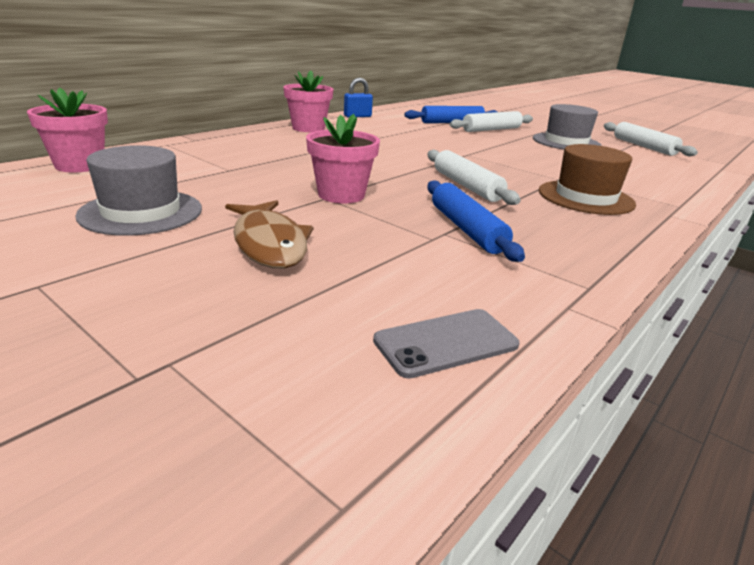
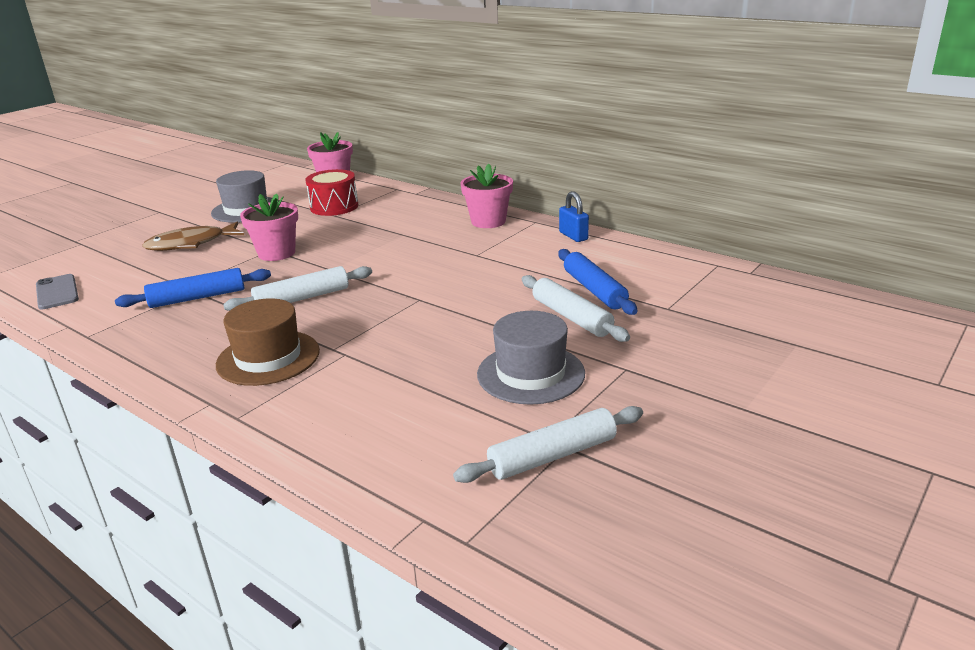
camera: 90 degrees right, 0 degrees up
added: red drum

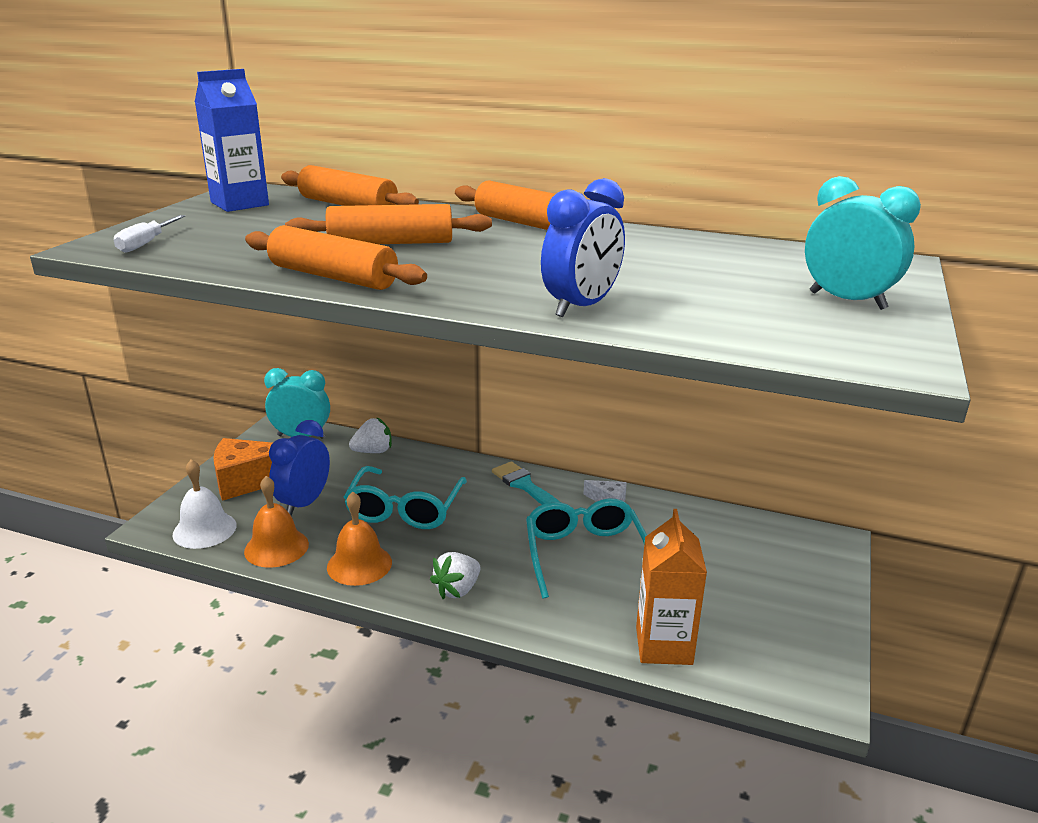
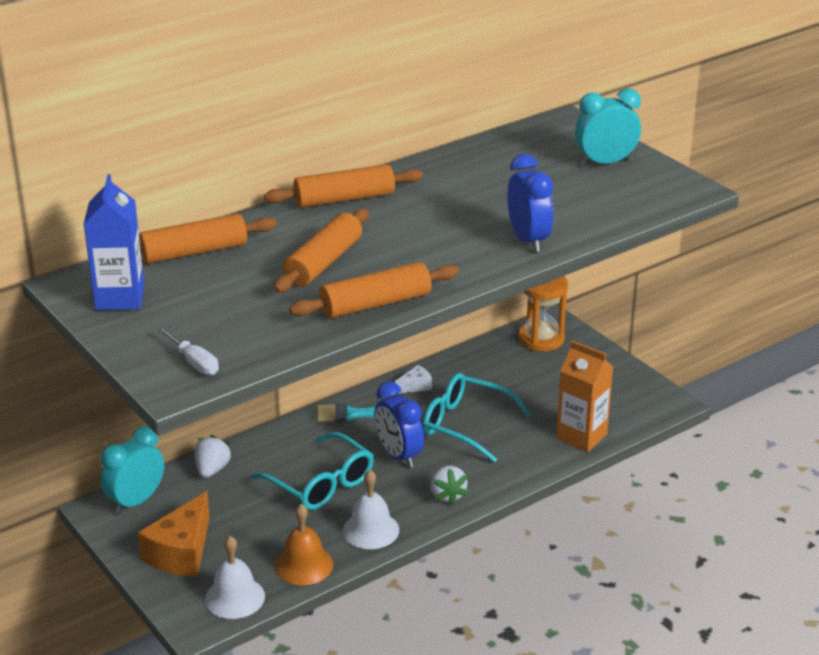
camera: 55 degrees left, 5 degrees up
added: orange hourglass
moved: blue clock (1st from left)
recoloured: orange bell (2nd from left) to white bell (2nd from left)

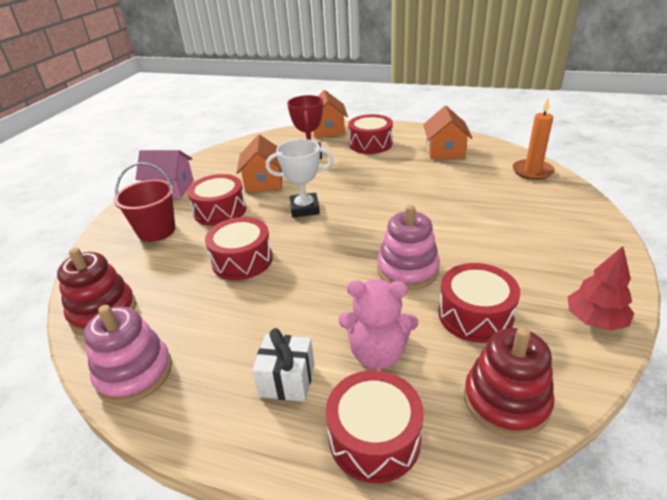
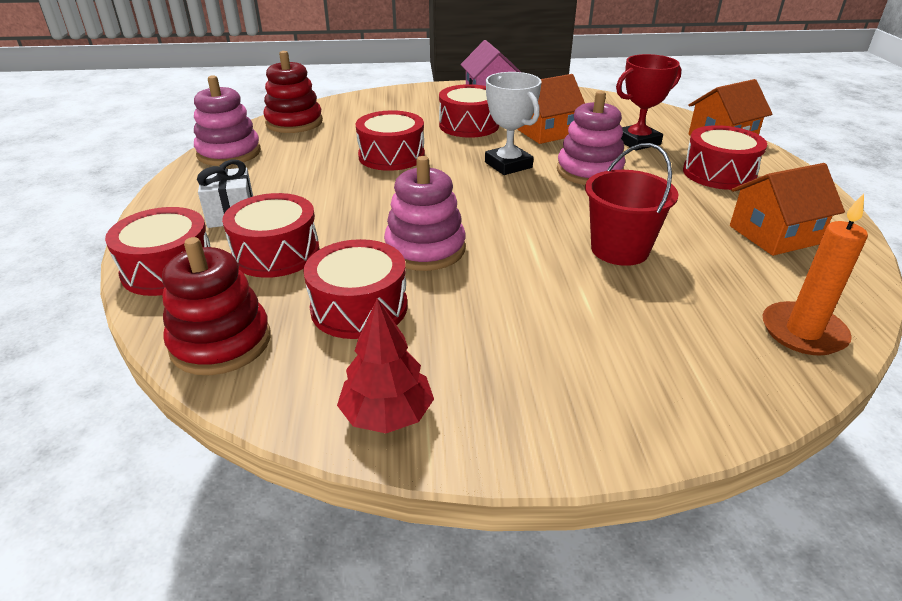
camera: 65 degrees right, 0 degrees up
added: pink stacking toy (3rd from left)
moved: red bucket
replaced: pink teddy bear to red drum (2nd from left)

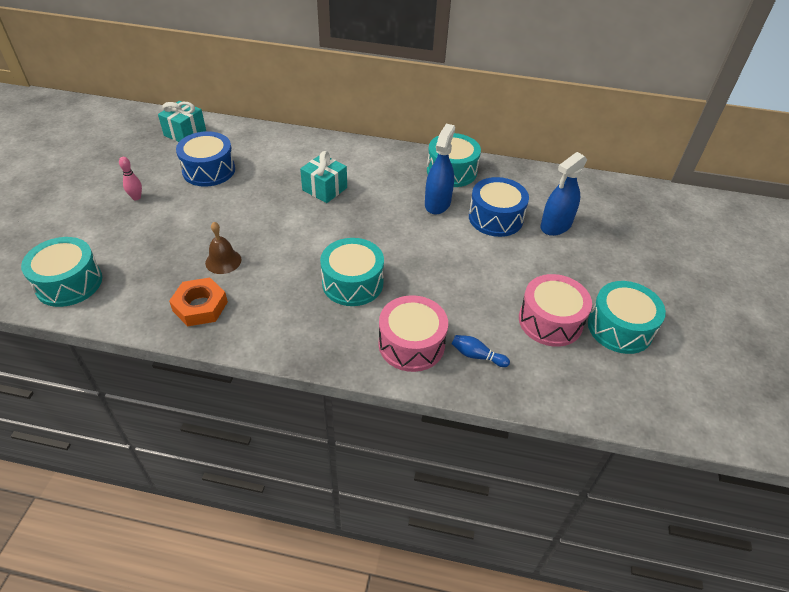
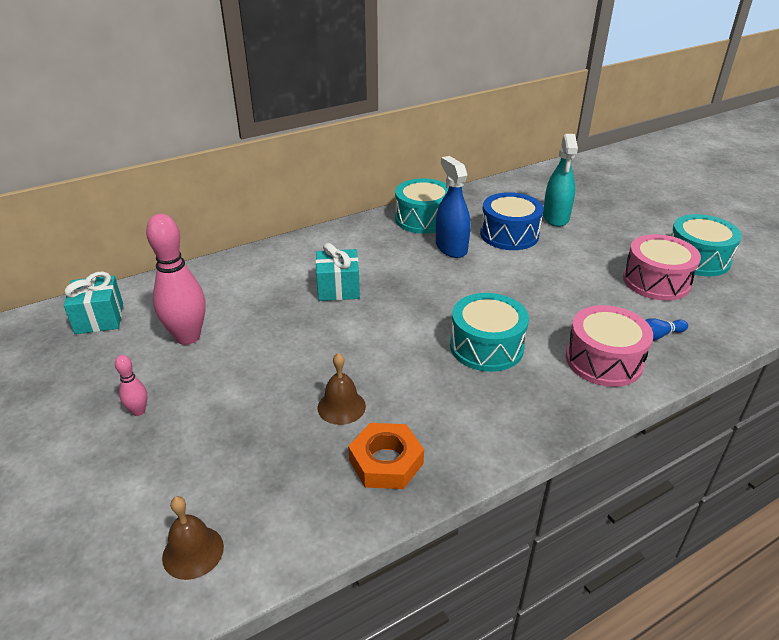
camera: 40 degrees left, 10 degrees down
replaced: blue drum (1st from left) to pink bowling pin (2nd from left); turquoise drum (1st from left) to brown bell (1st from left)
recoloured: blue spray bottle (2nd from left) to turquoise spray bottle

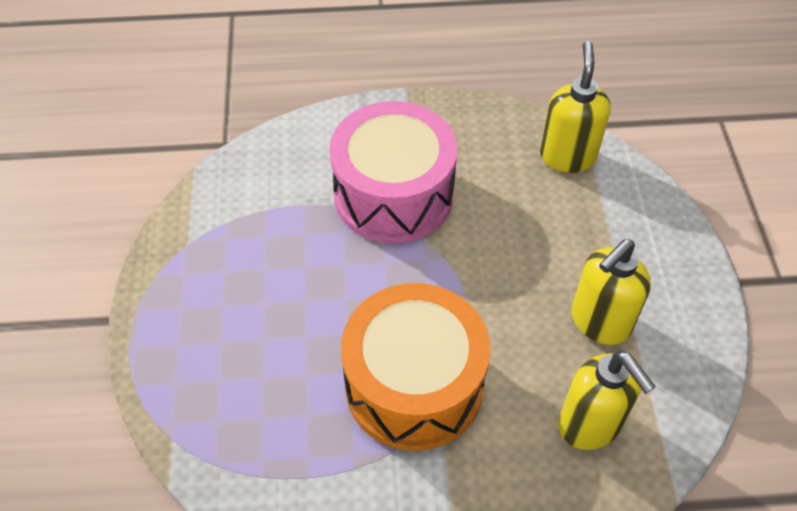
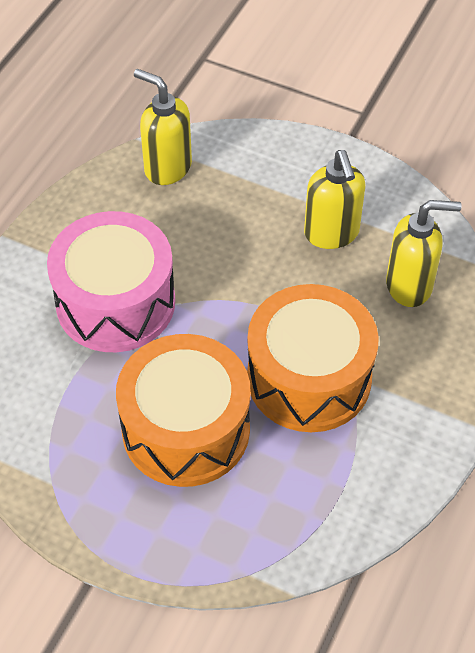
camera: 60 degrees left, 0 degrees up
added: orange drum (1st from left)

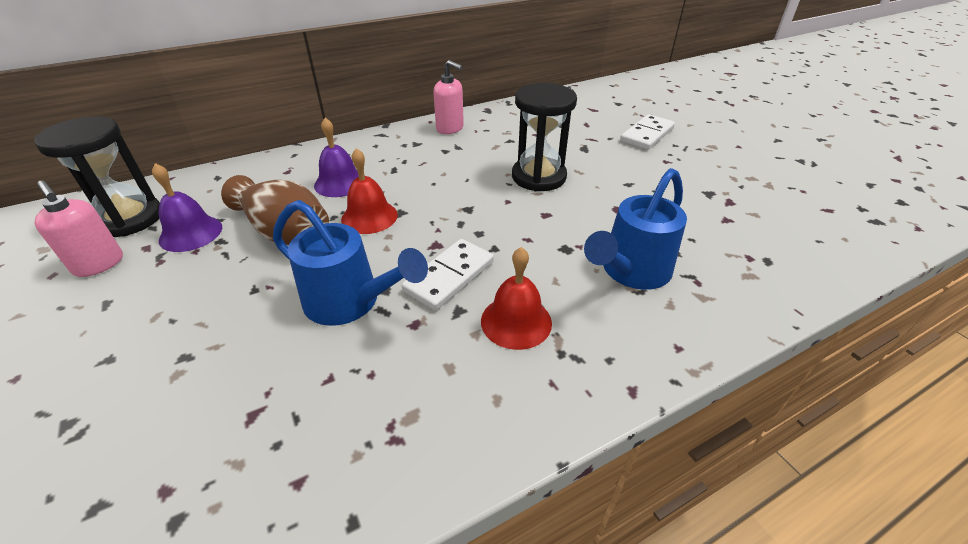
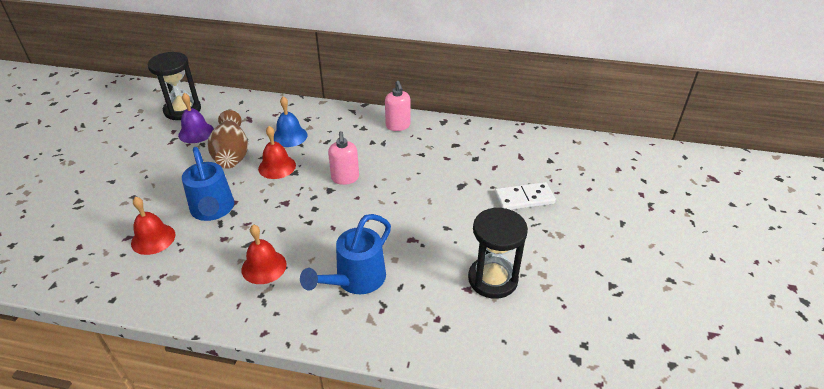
camera: 40 degrees right, 0 degrees up
removed: white domino (1st from left)
added: red bell (1st from left)
moved: black hourglass (2nd from left); pink soap dispenser (1st from left)
recoloured: purple bell (2nd from left) to blue bell
turned: blue watering can (2nd from left) 45 degrees counterclockwise

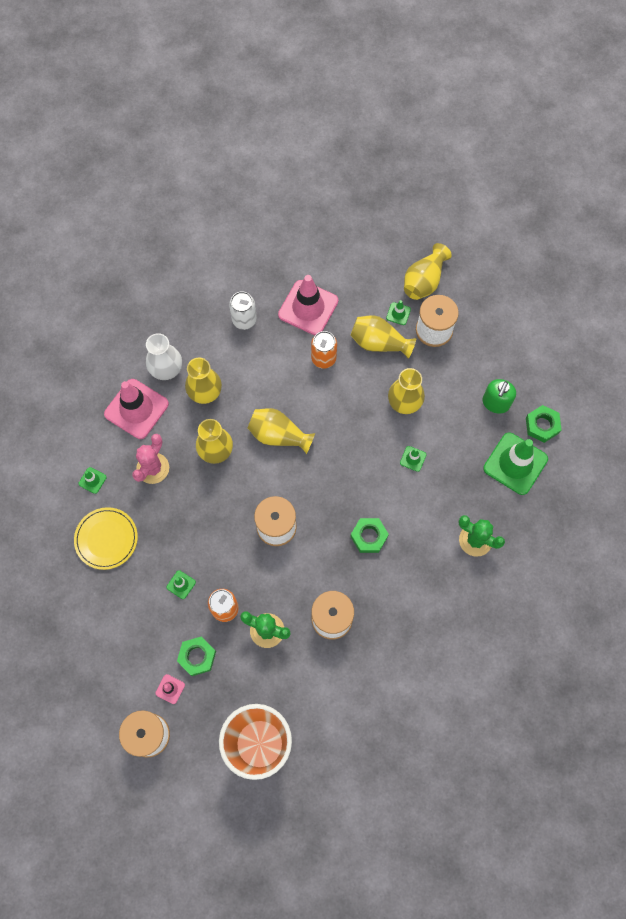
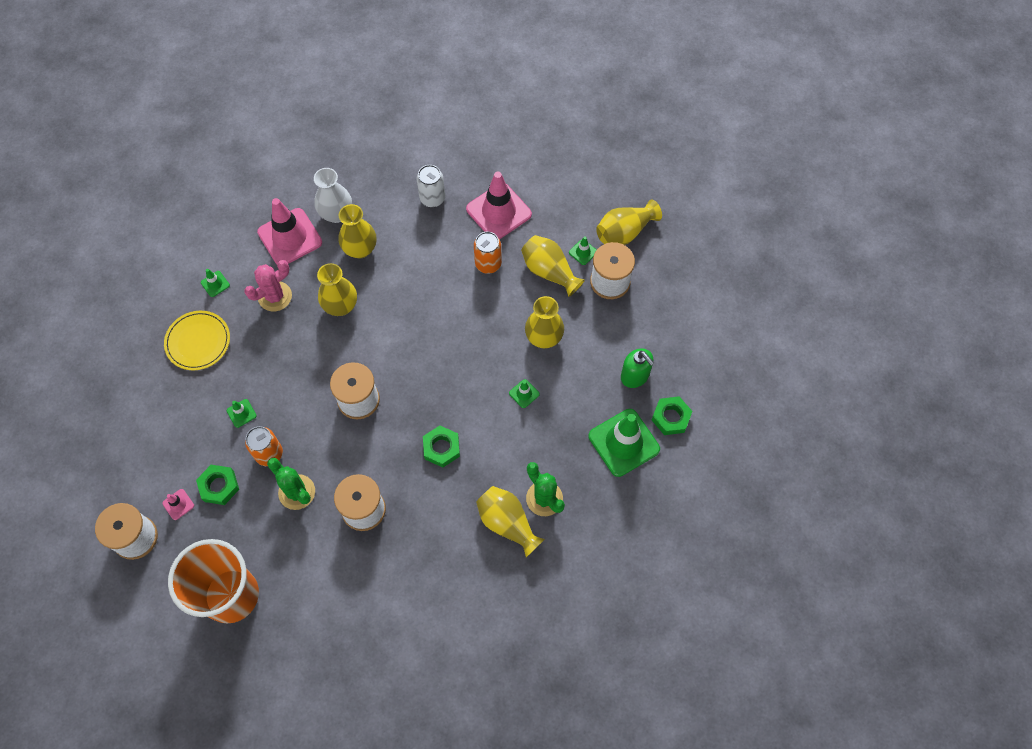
camera: 25 degrees right, 5 degrees down
moved: yellow vase (3rd from left)
turned: green soap dispenser 90 degrees counterclockwise

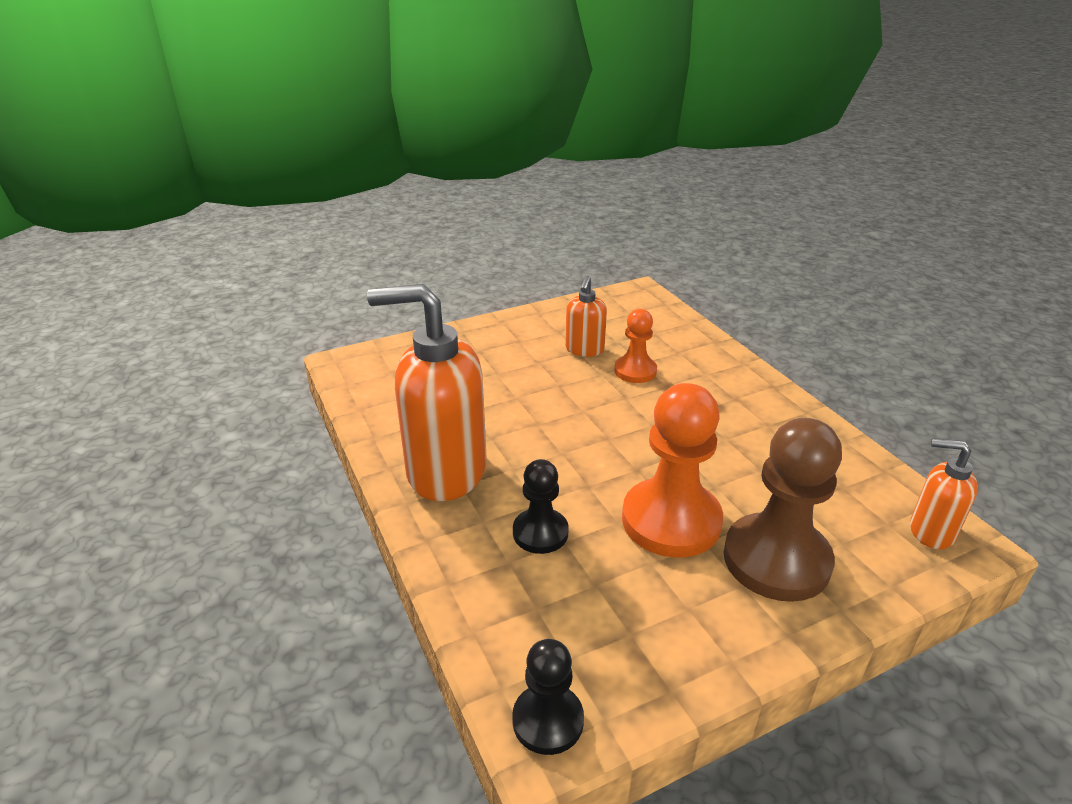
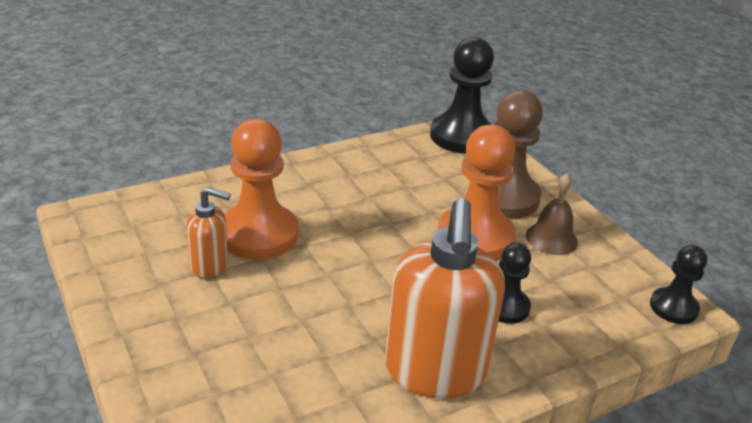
camera: 95 degrees left, 0 degrees up
added: brown bell
replaced: orange soap dispenser (3rd from left) to black pawn (1st from left)
resized: orange pawn (1st from left) x1.80

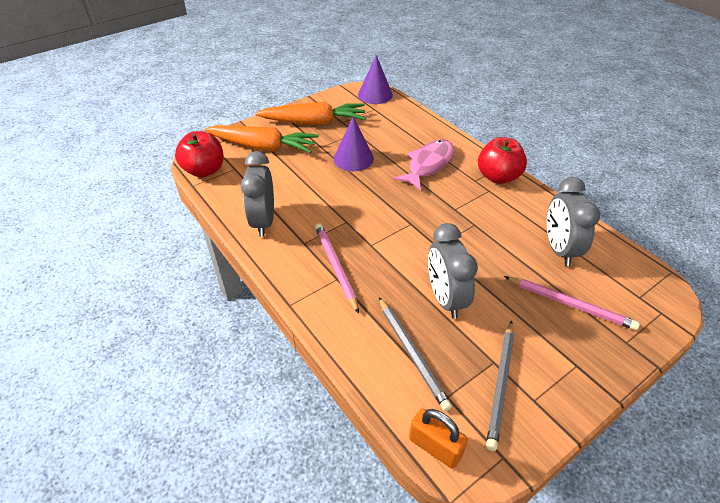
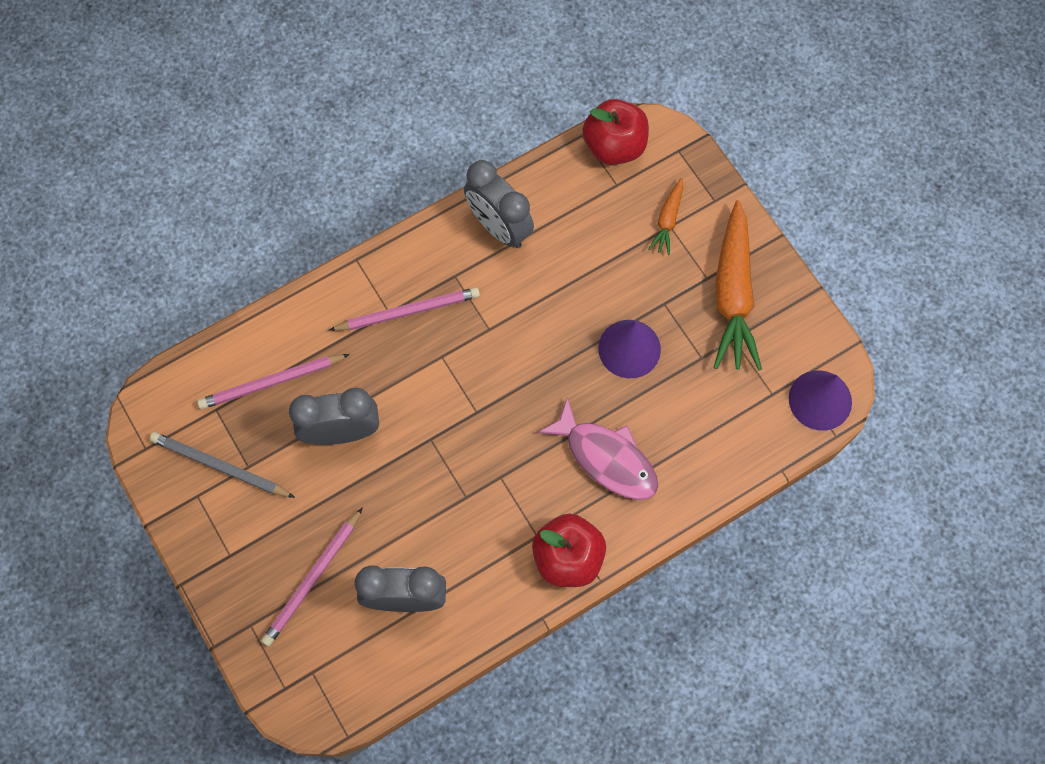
camera: 95 degrees right, 25 degrees up
removed: orange padlock
recoloured: grey pencil (1st from left) to pink pencil (1st from left)
turned: grey clock (1st from left in the first image) 135 degrees counterclockwise
resized: orange carrot (1st from left) x0.48

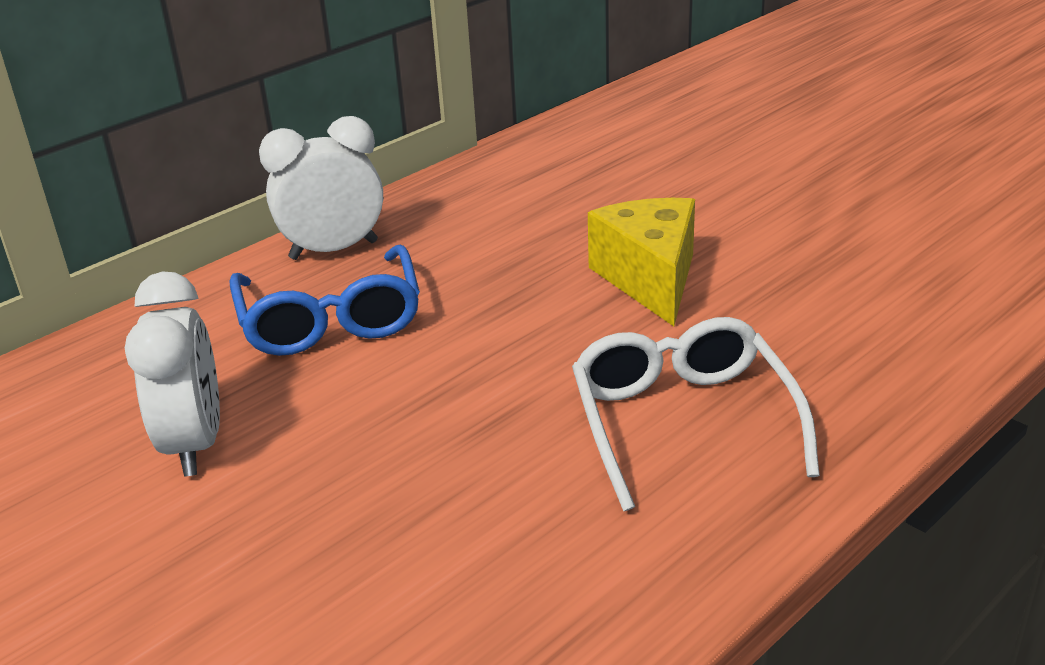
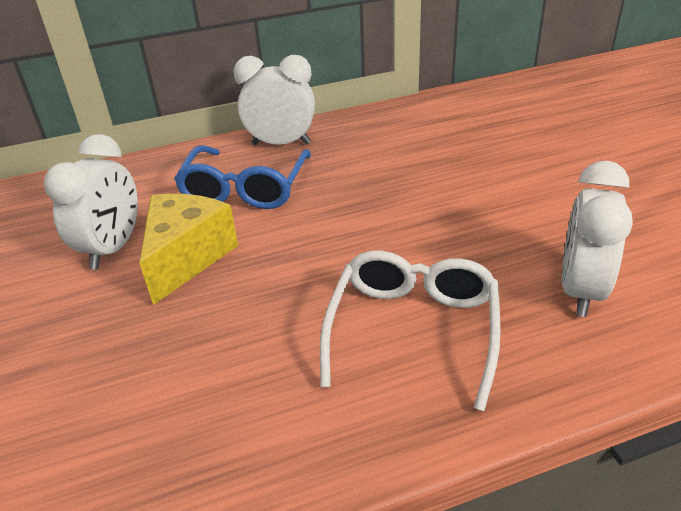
camera: 25 degrees right, 5 degrees up
added: white clock (3rd from left)
moved: yellow cheese

